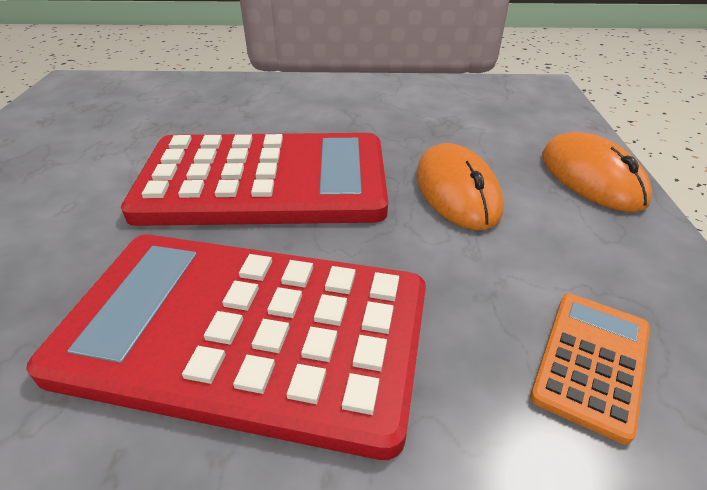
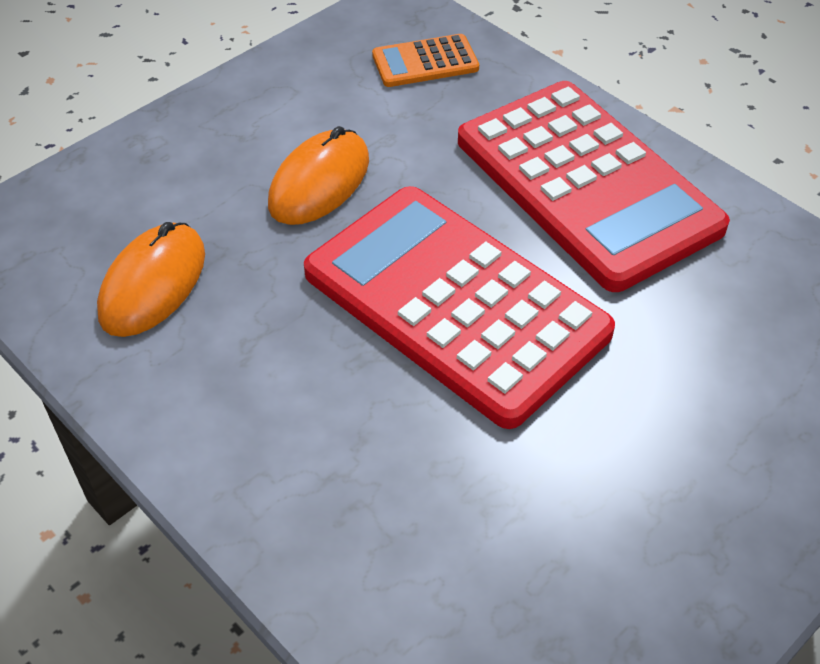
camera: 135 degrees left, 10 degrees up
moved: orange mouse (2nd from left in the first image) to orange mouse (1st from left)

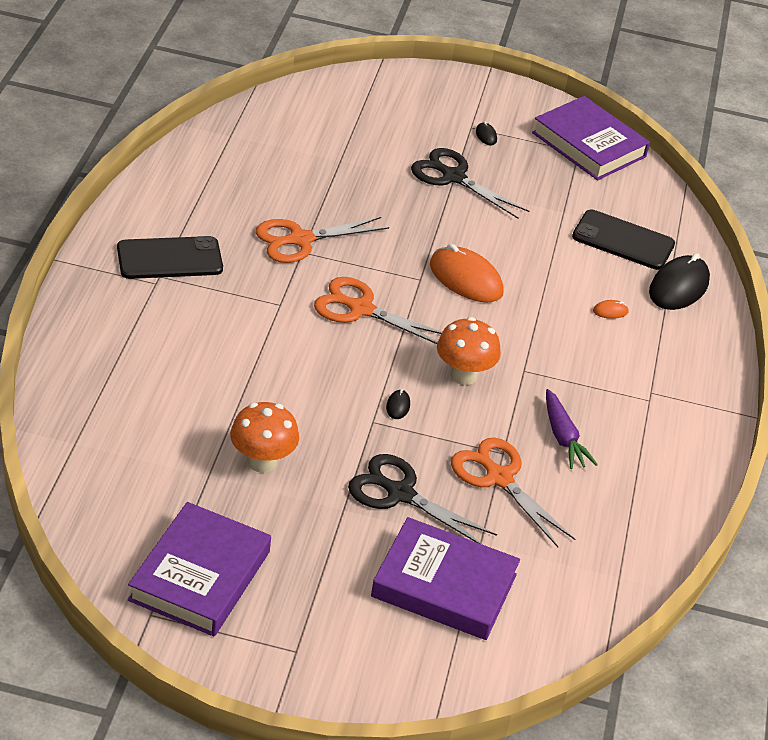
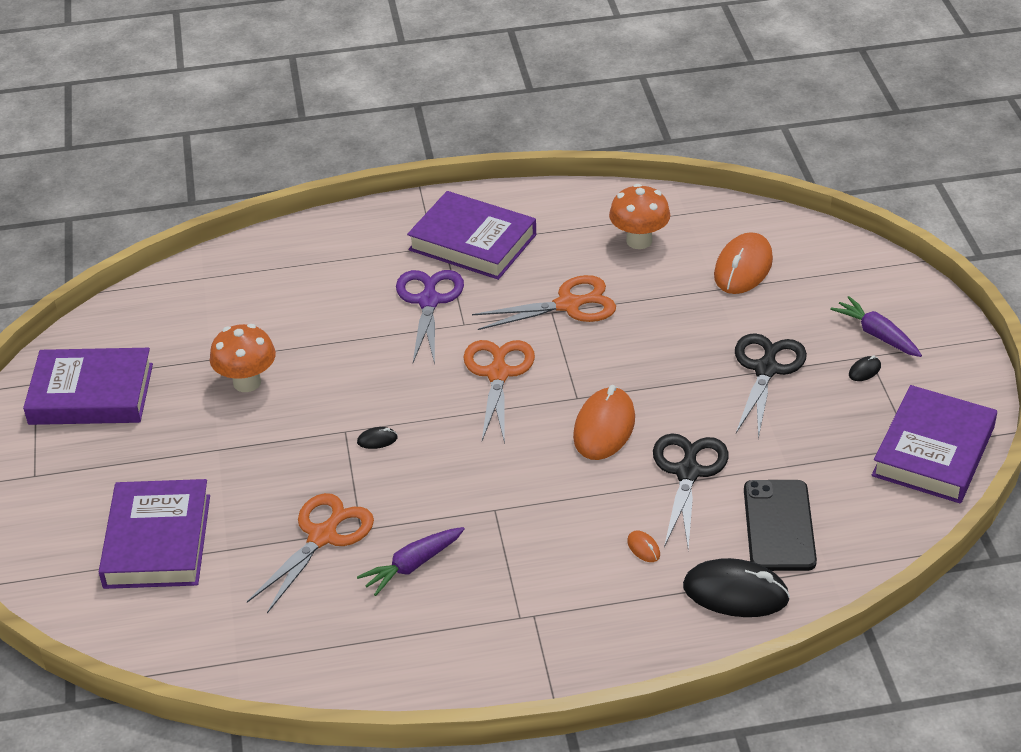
camera: 75 degrees right, 0 degrees up
added: orange mouse (3rd from left); purple scissors; purple carrot (2nd from left)
moved: orange mushroom (2nd from left); black scissors (1st from left)
replaced: black phone (1st from left) to purple book (3rd from left)
turned: orange scissors (1st from left in the first image) 120 degrees clockwise

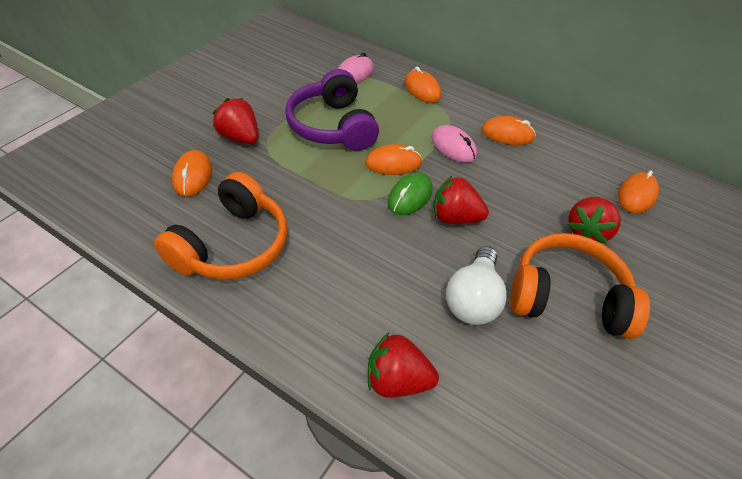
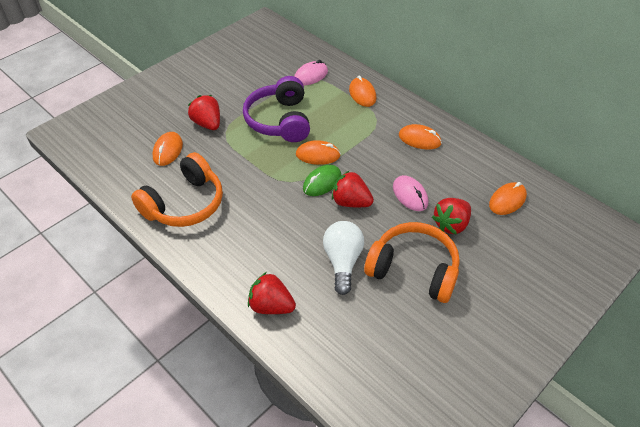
camera: 15 degrees right, 0 degrees up
moved: pink mouse (2nd from left)
turned: white light bulb 150 degrees clockwise

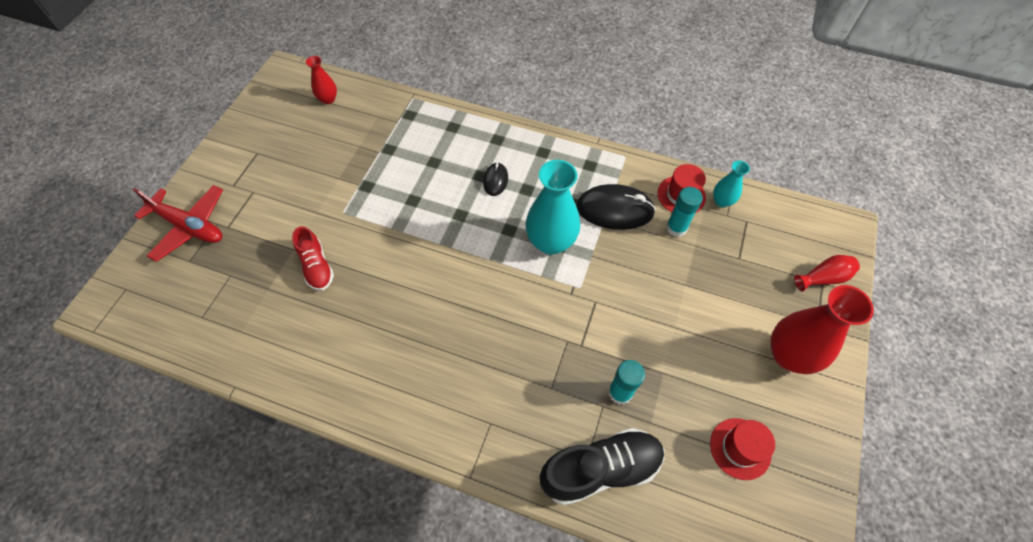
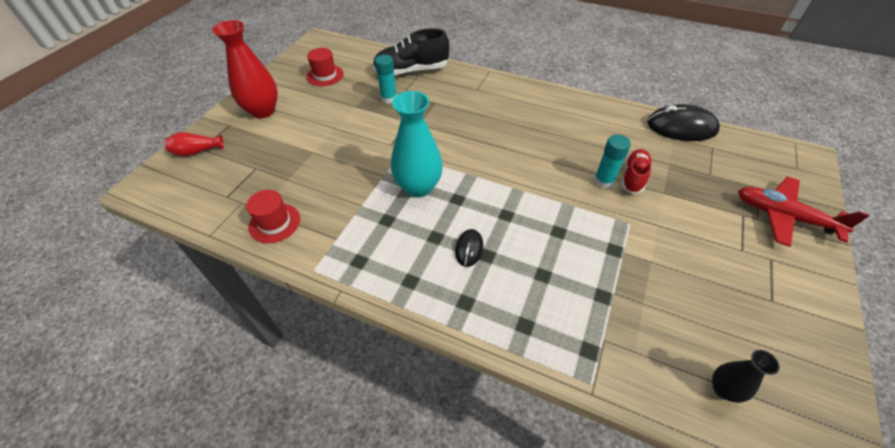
camera: 175 degrees left, 10 degrees down
removed: turquoise vase (2nd from left)
moved: black mouse (2nd from left); turquoise glue stick (2nd from left)
recoloured: red vase (1st from left) to black vase
turned: red shoe 45 degrees clockwise

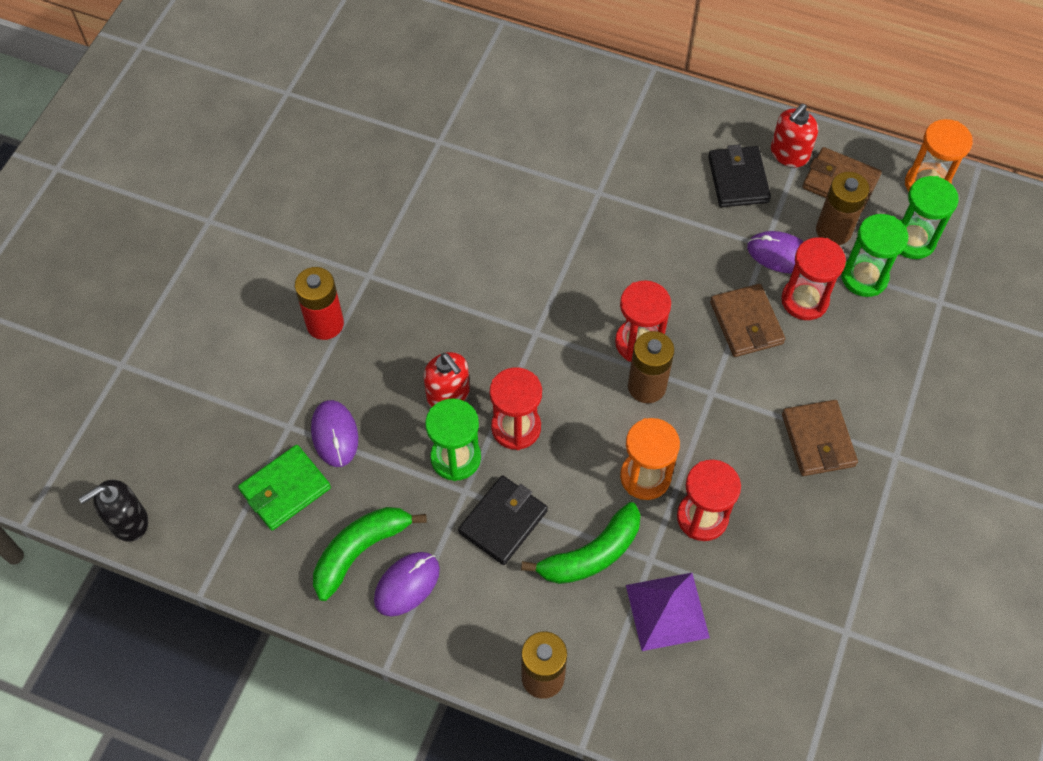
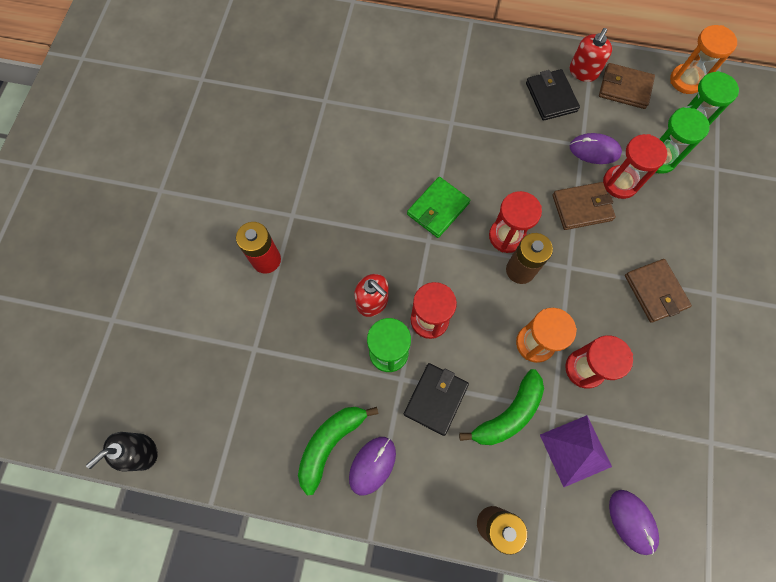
camera: 10 degrees left, 10 degrees up
removed: brown battery (3rd from left)
moved: purple mouse (1st from left in the first image) to purple mouse (3rd from left); green wallet
turned: brown wallet (1st from left) 75 degrees counterclockwise

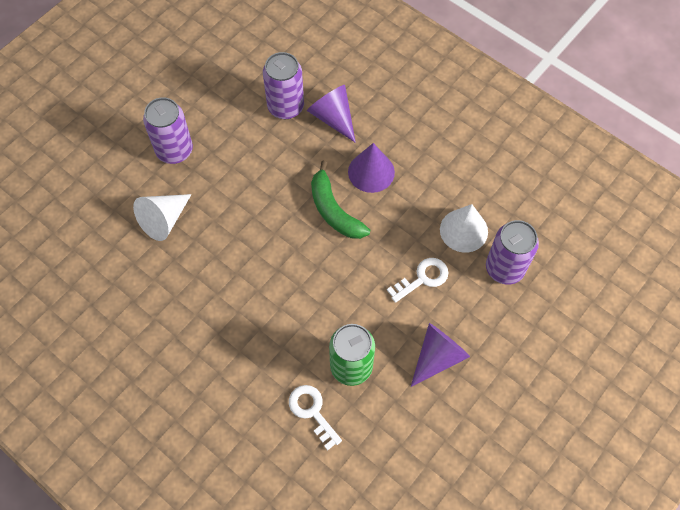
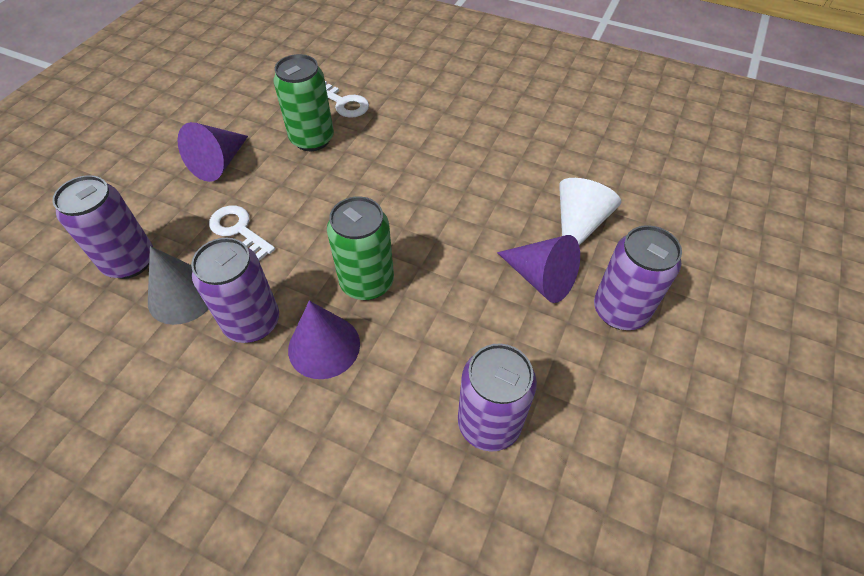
camera: 165 degrees right, 10 degrees down
added: purple can (2nd from left)
moved: purple cone (1st from left in the first image) to purple cone (3rd from left)
replaced: green banana to green can (2nd from left)
recoloured: white cone (2nd from left) to grey cone
turned: white key (2nd from left in the first image) 90 degrees clockwise

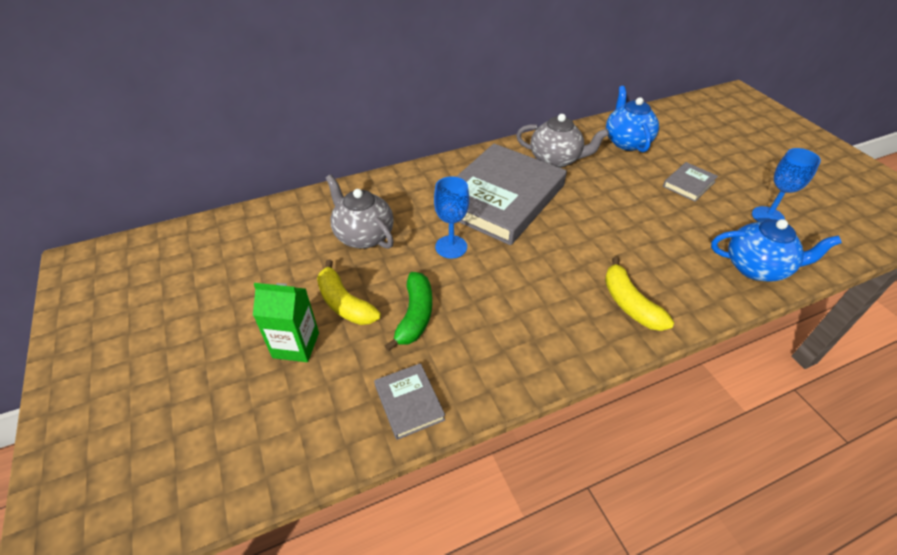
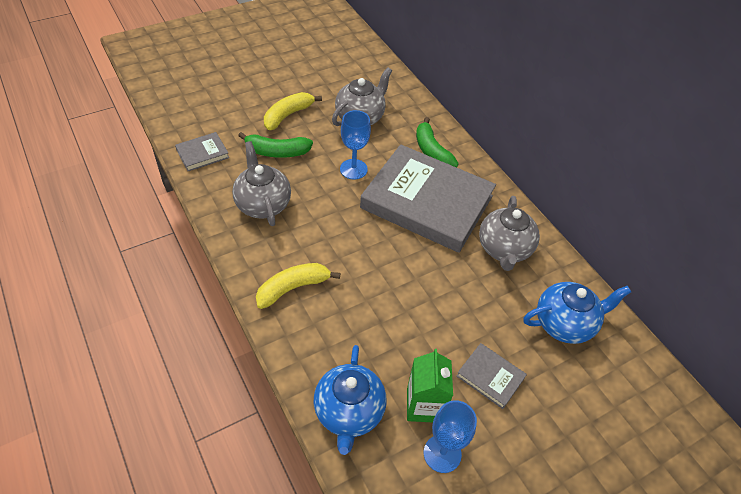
camera: 80 degrees right, 5 degrees up
added: green banana (2nd from left); grey teapot (1st from left)
moved: green carton

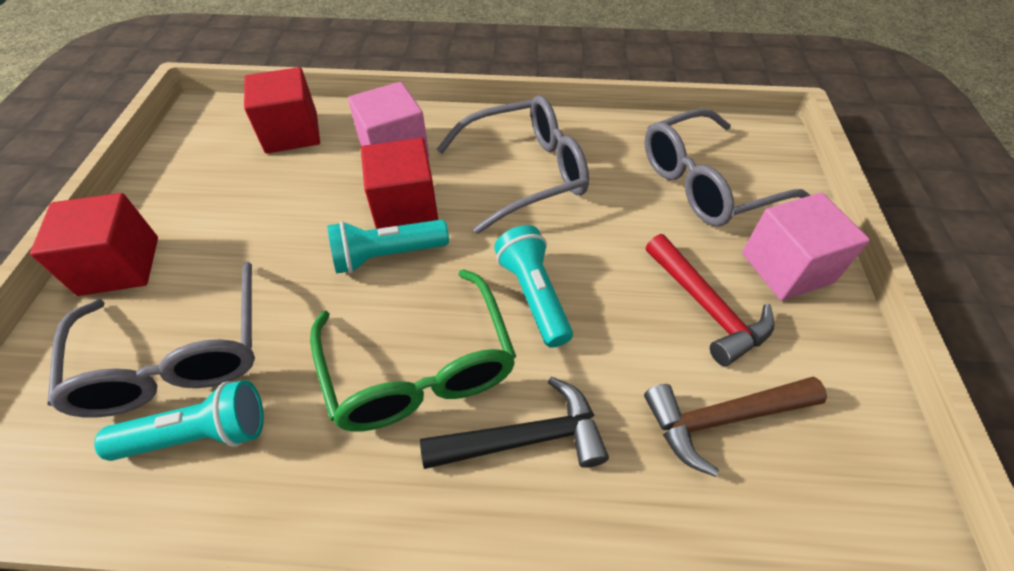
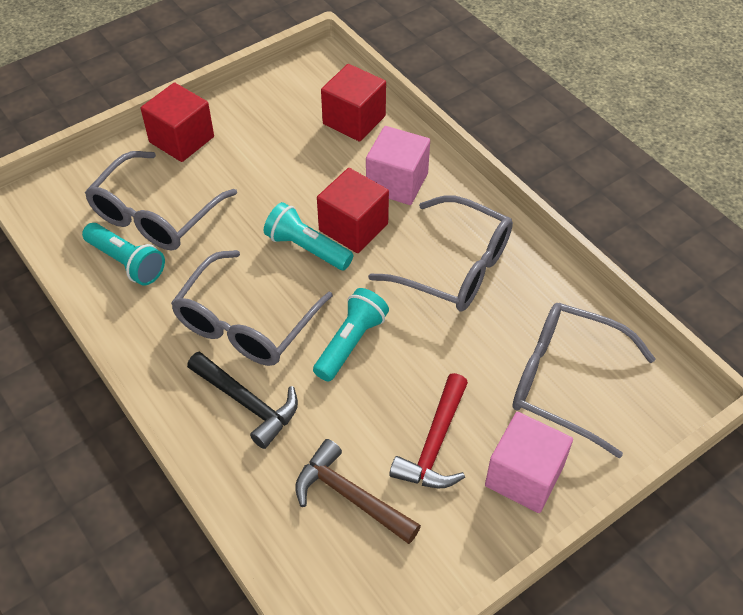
camera: 50 degrees right, 0 degrees up
recoloured: green glasses to grey glasses (2nd from left)

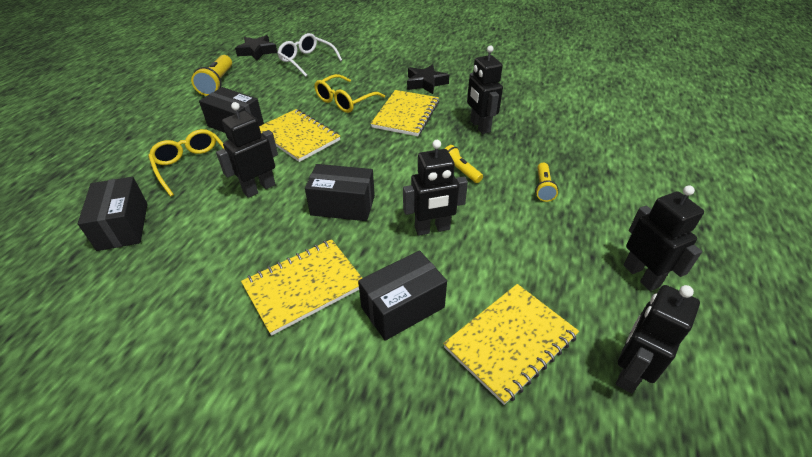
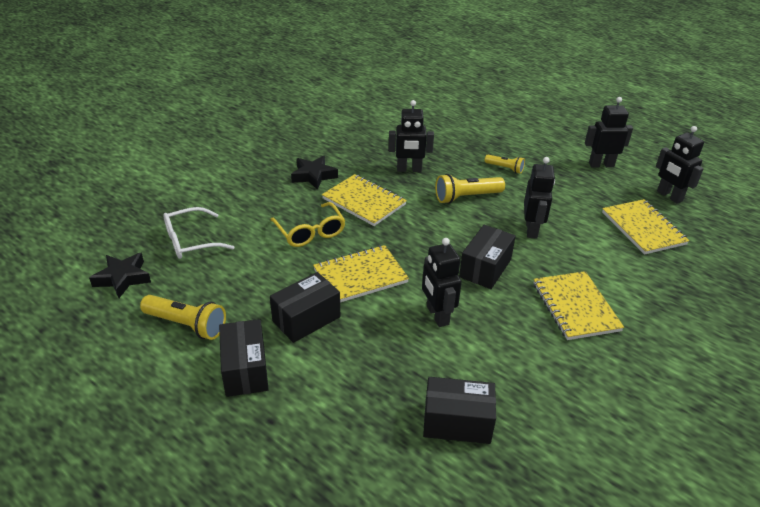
camera: 70 degrees left, 5 degrees down
removed: yellow glasses (1st from left)
moved: black box (4th from left in the first image) to black box (1st from left)
resized: yellow flashlight (2nd from left) x1.65

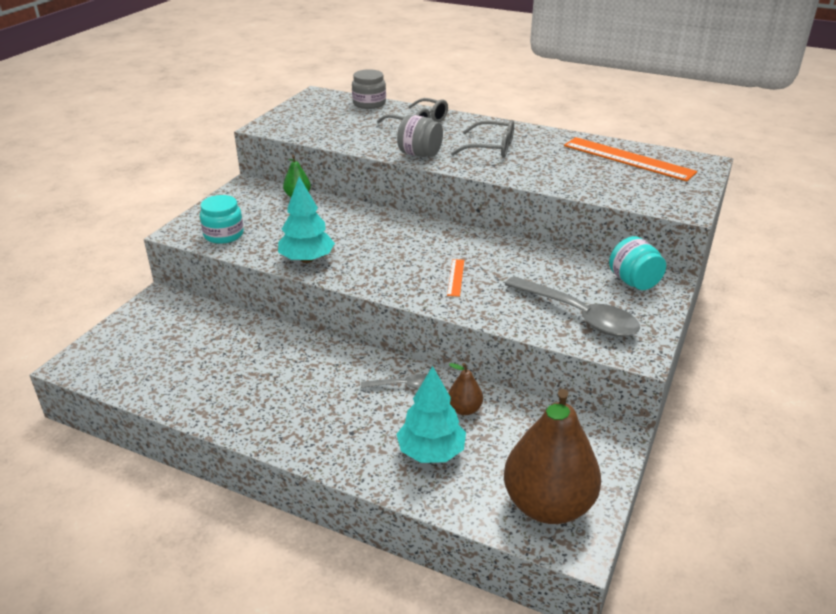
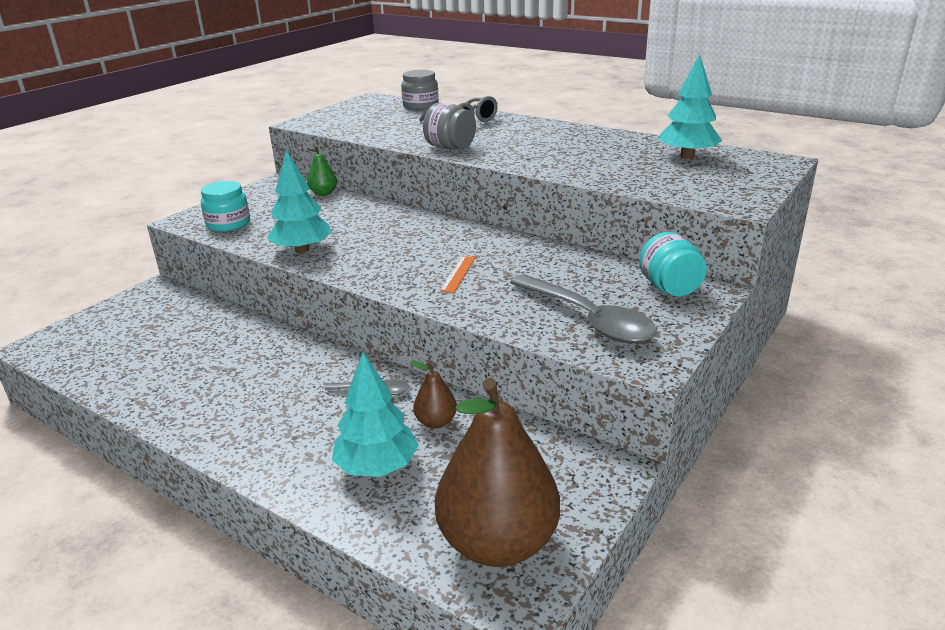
camera: 10 degrees right, 5 degrees down
removed: grey glasses (2nd from left)
replaced: orange ruler (2nd from left) to turquoise tree (3rd from left)

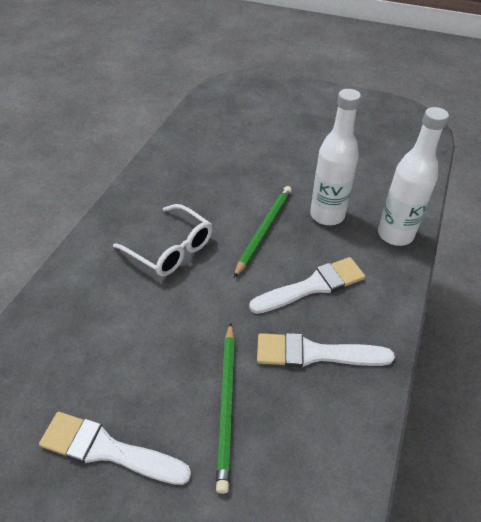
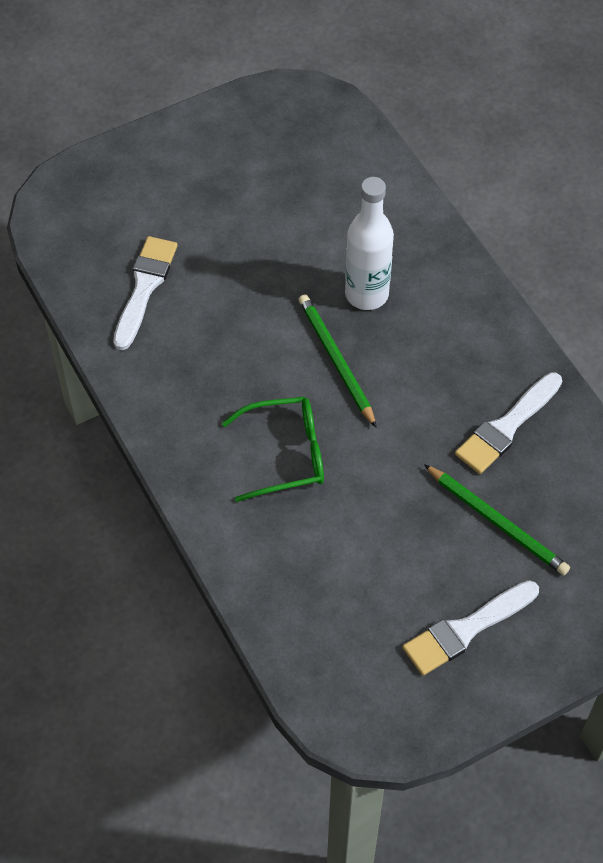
camera: 50 degrees left, 10 degrees up
removed: white bottle (2nd from left)
moved: white brush (2nd from left in the first image) to white brush (1st from left)
recoloured: white glasses to green glasses

